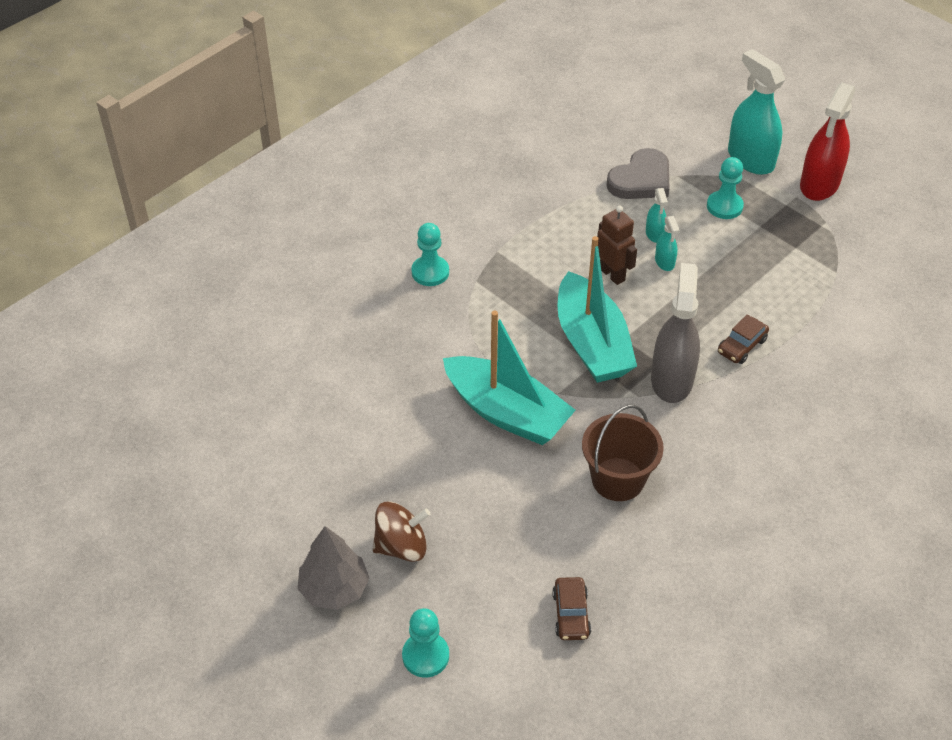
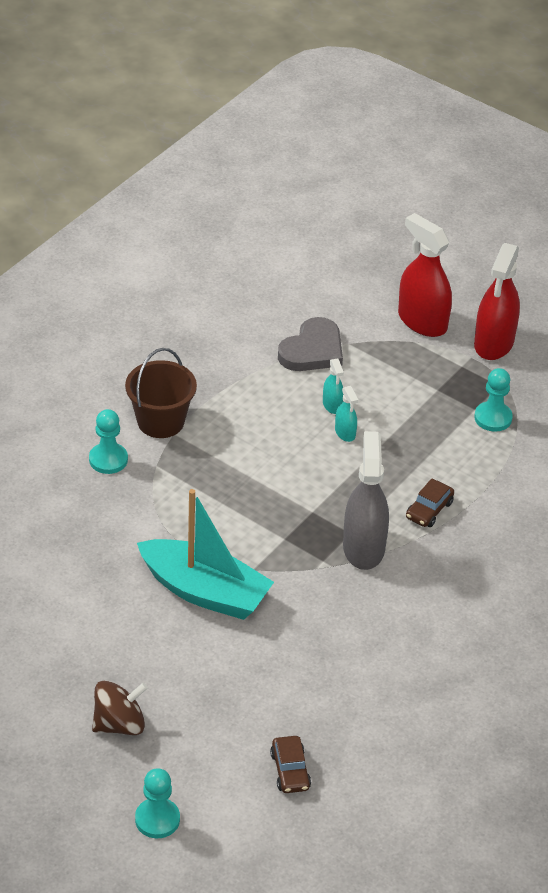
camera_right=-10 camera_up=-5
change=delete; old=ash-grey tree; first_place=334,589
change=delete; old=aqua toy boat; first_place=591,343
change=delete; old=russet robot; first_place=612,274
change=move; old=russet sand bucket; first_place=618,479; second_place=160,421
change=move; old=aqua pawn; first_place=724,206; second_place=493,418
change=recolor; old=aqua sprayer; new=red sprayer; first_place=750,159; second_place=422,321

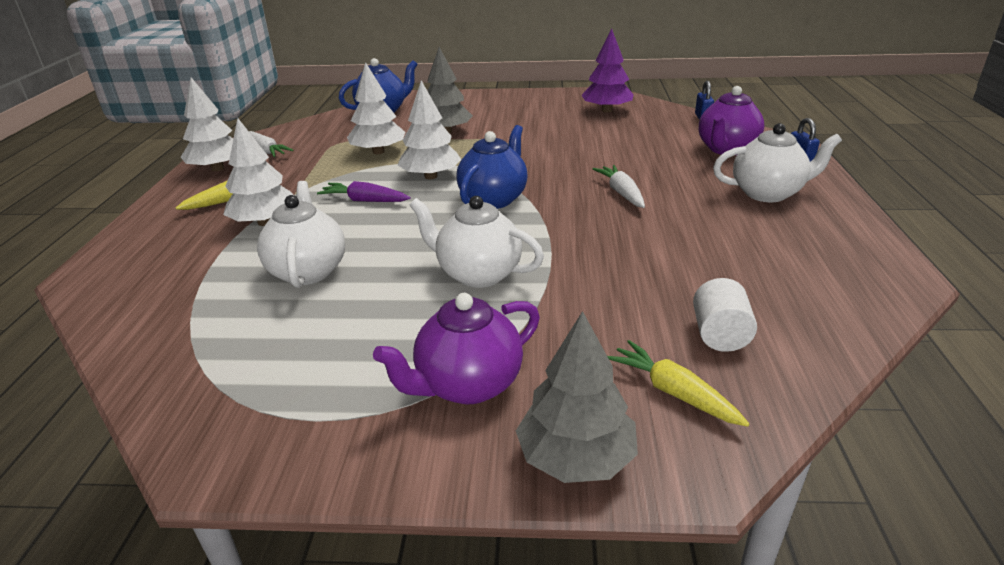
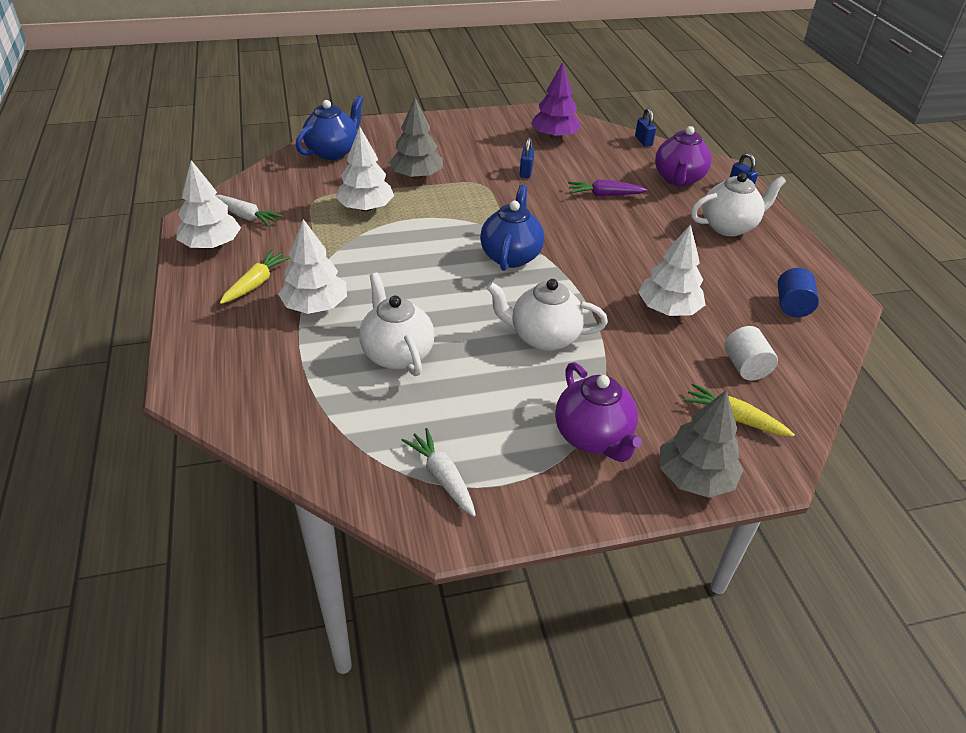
camera_right=-20 camera_up=10
change=insert; new=cobalt lock; second_place=526,172
change=insert; new=cobalt solid cylinder; second_place=792,306
change=move; old=royal purple carrot; first_place=365,201; second_place=604,195
change=move; old=pure white tree; first_place=430,176; second_place=668,309
change=move; old=pure white carrot; first_place=621,193; second_place=442,477
change=rotate; old=royal purple teapot; first_place=467,385; second_place=593,437; degrees=-60

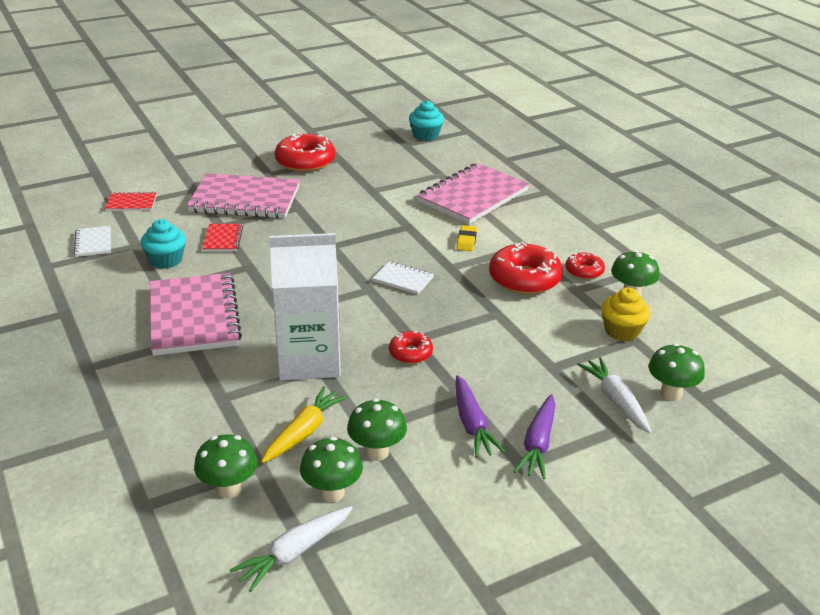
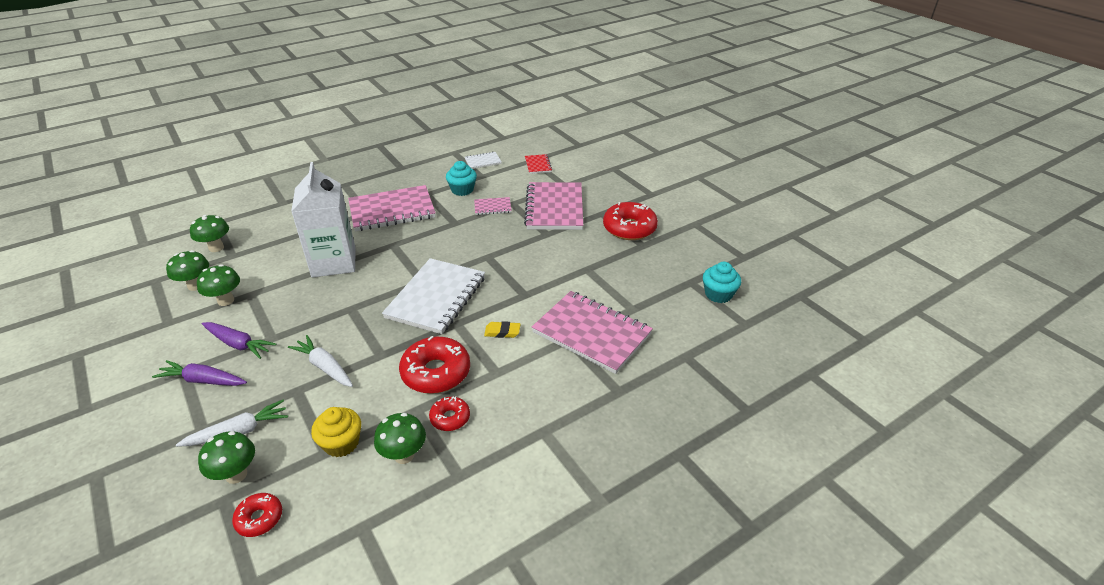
camera_right=85 camera_up=5
change=delete; old=bright yellow carrot; first_place=304,432
change=move; old=pure white carrot; first_place=294,553; second_place=324,367
change=move; old=red donut; first_place=410,353; second_place=259,518
change=recolor; old=red exercise book; new=rose-pink exercise book; first_place=223,239; second_place=492,207
change=rotate; old=royal purple carrot; first_place=472,424; second_place=238,344; degrees=-135
change=resize; old=pure white exercise book; first_place=403,279; second_place=436,298; factor=2.18

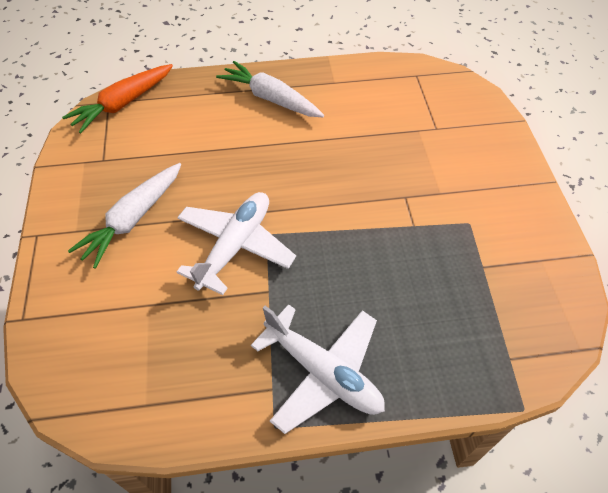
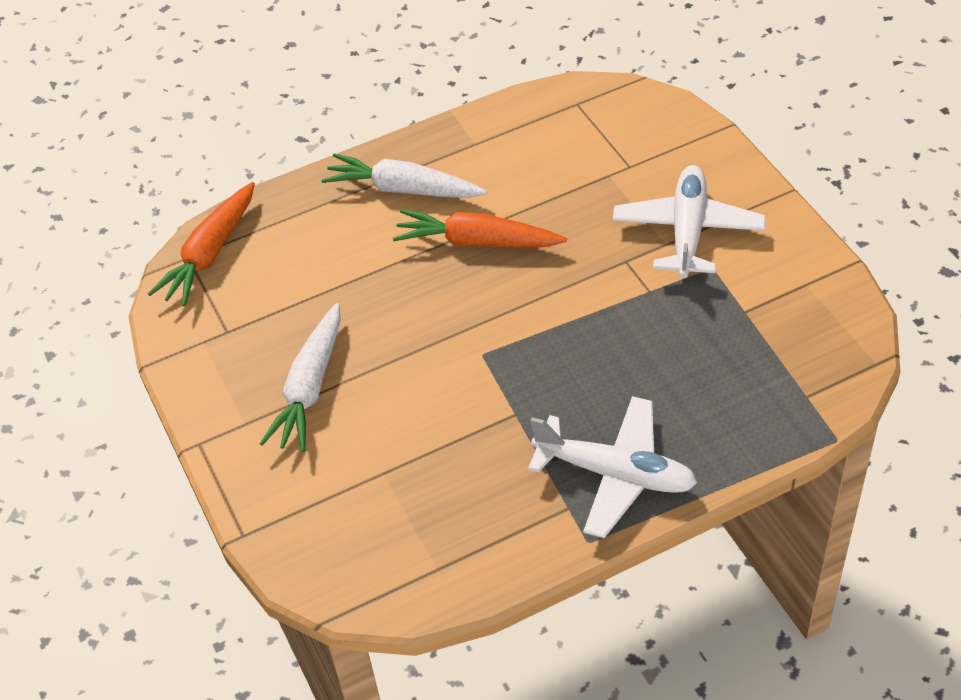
camera_right=-15 camera_up=-5
change=insert; new=orange-coloured carrot; second_place=477,242
change=move; old=pure white aeroplane; first_place=235,246; second_place=687,231

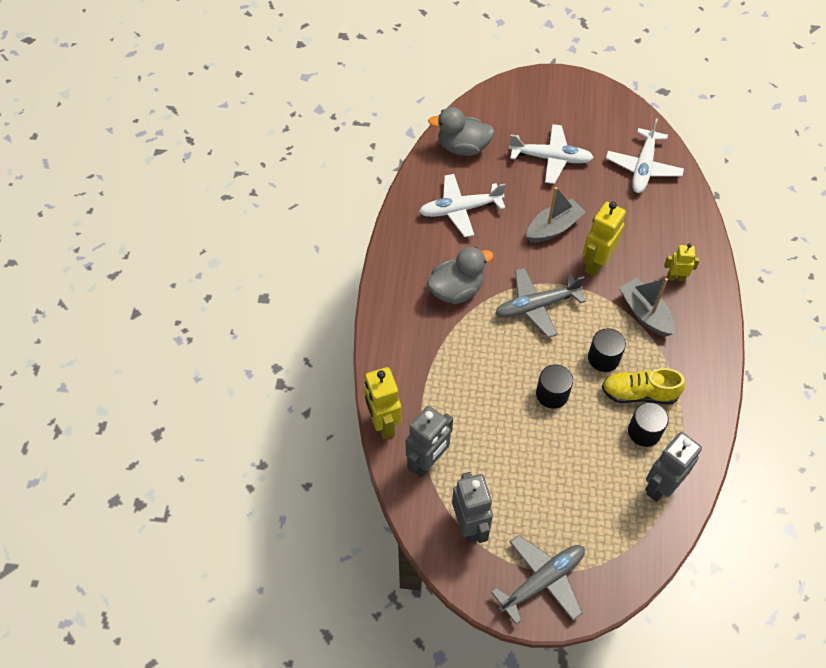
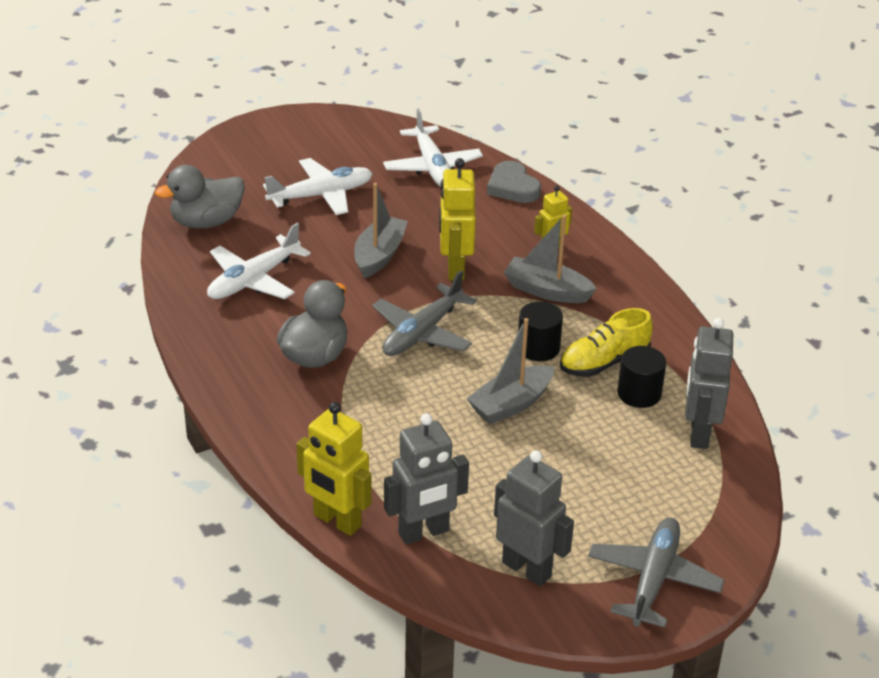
camera_right=-35 camera_up=-20
change=insert; new=ash-grey heart; second_place=512,187
change=replace; old=ebony solid cylinder; new=ash-grey toy boat; first_place=552,394; second_place=511,404
change=rotate; old=ash-grey robot; first_place=427,462; second_place=424,532; degrees=60

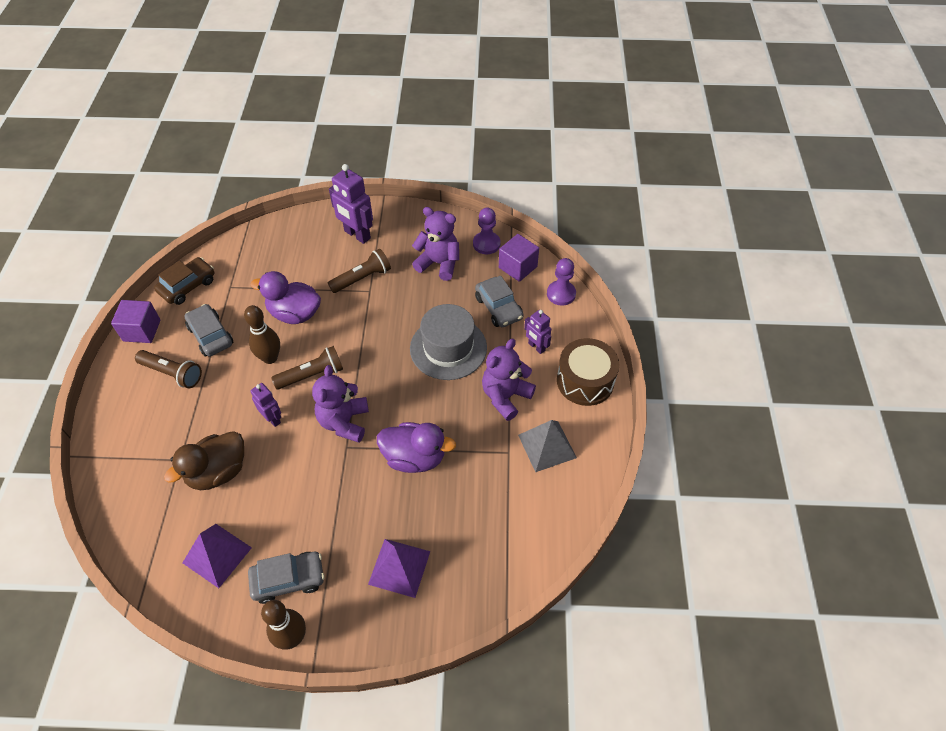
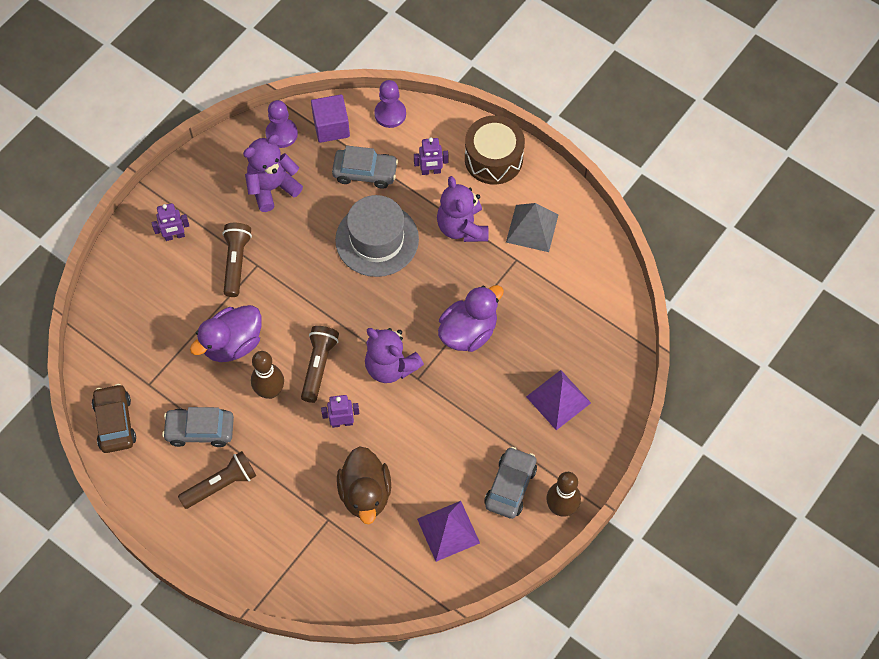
camera_right=-55 camera_up=10
change=delete; old=royal purple cube; first_place=142,330
change=resize; old=royal purple robot; first_place=357,235; second_place=174,236; factor=0.59

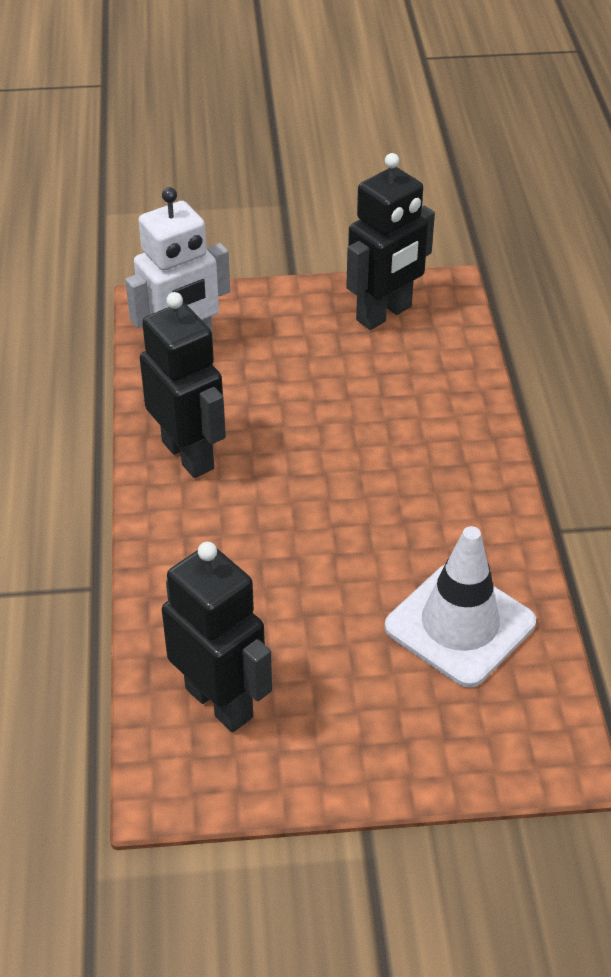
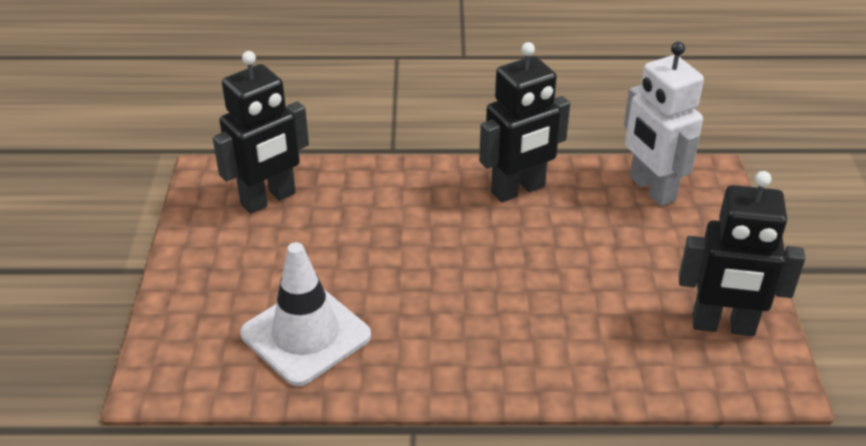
camera_right=95 camera_up=-5
change=rotate; old=ebony robot; first_place=384,314; second_place=723,326; degrees=-45

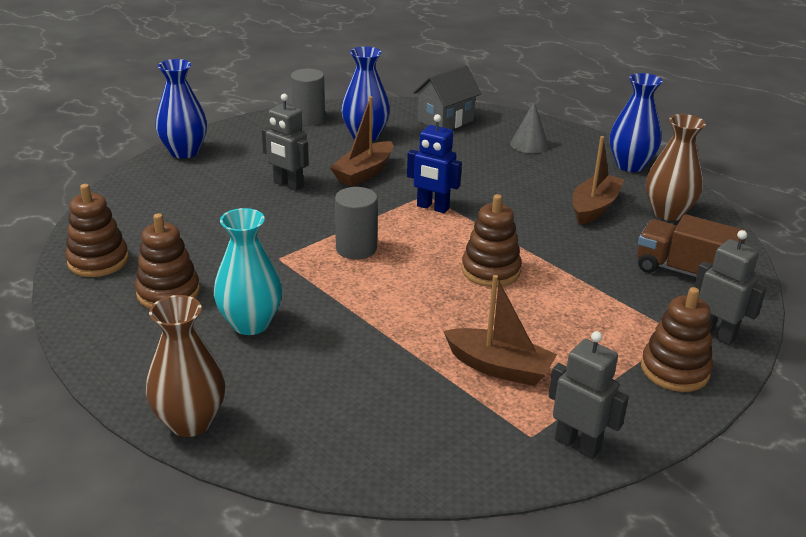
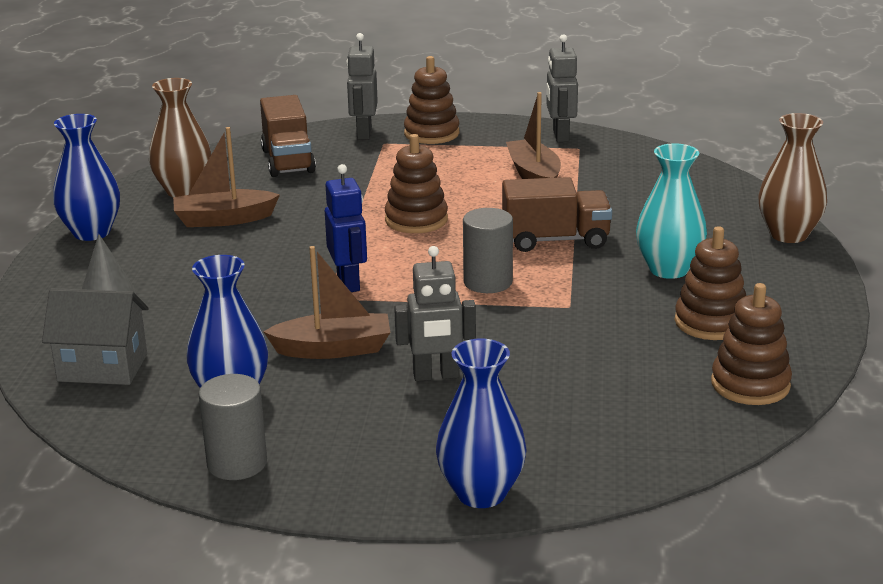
camera_right=-130 camera_up=-5
change=insert; new=russet truck; second_place=555,240
change=rotate; old=ash-grey robot; first_place=288,185; second_place=436,376; degrees=90

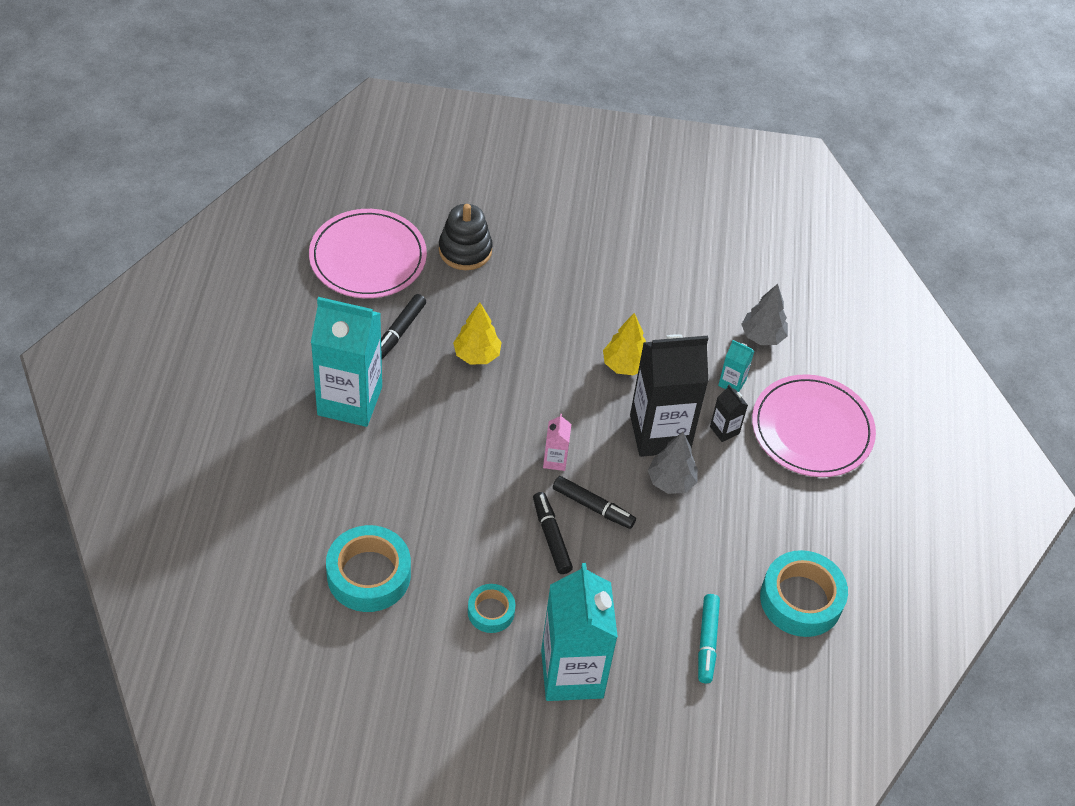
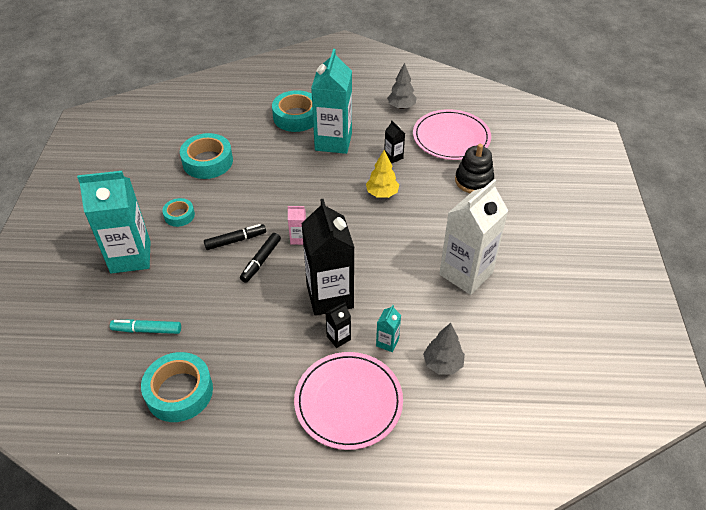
camera_right=90 camera_up=-5
change=delete; old=bright yellow tree; first_place=625,365
change=insert; new=aqua roll of tape; second_place=296,117
change=insert; new=pure white juice carton; second_place=466,273
change=move; old=ash-grey tree; first_place=671,481; second_place=401,107
change=replace; old=ebony marker pen; new=ebony juice carton; first_place=399,331; second_place=393,157

